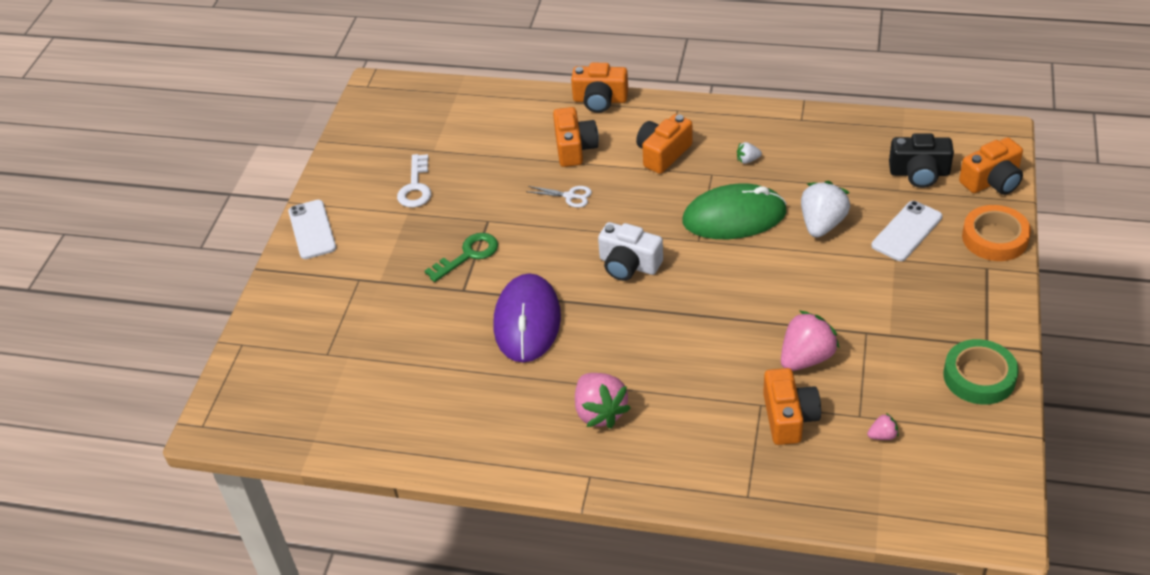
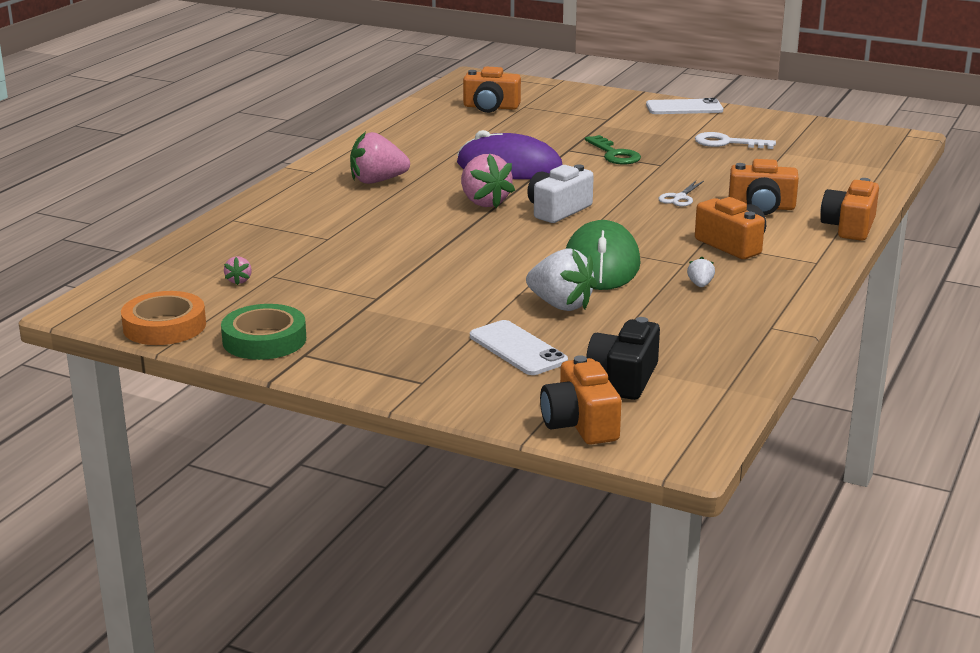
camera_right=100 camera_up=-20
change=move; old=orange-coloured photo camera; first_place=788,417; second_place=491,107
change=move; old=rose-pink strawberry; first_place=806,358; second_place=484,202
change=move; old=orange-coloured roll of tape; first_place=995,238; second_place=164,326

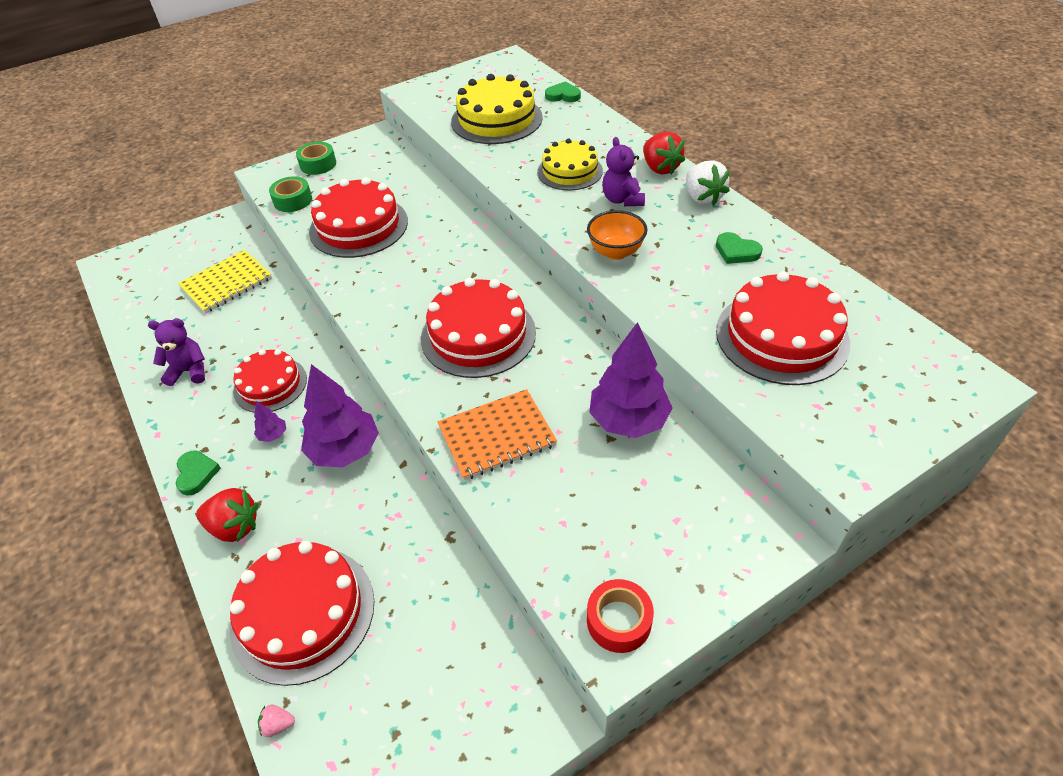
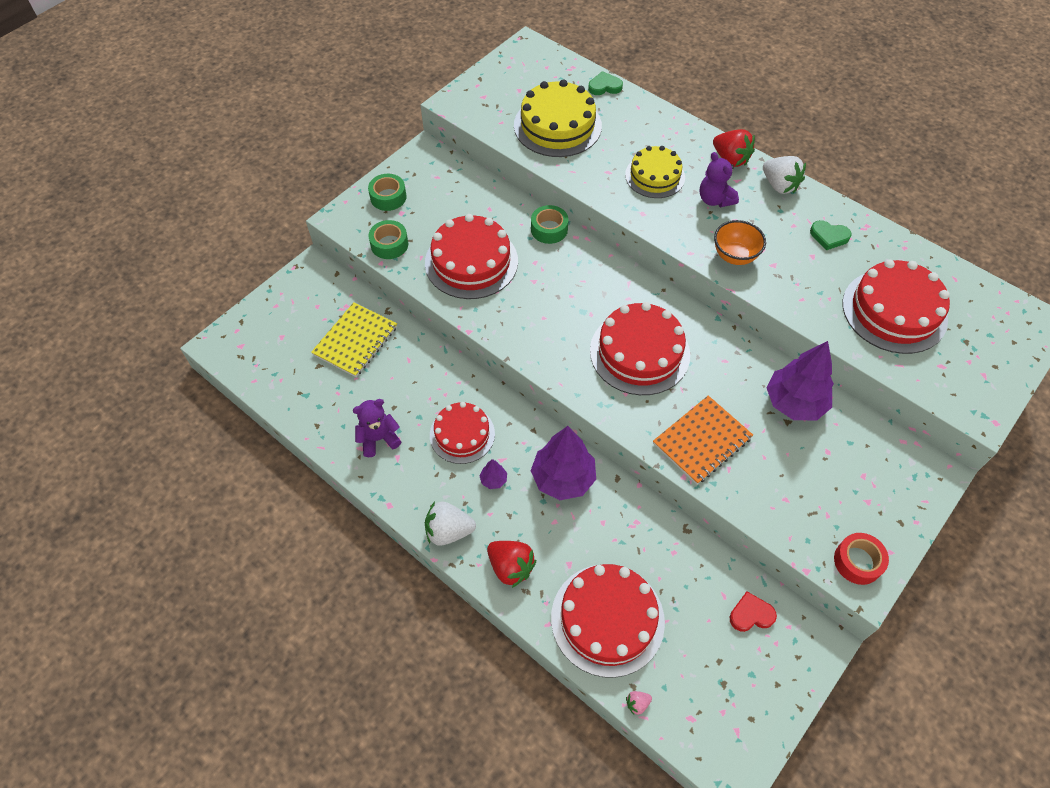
camera_right=-20 camera_up=10
change=insert; new=leaf-green roll of tape; second_place=549,229
change=insert; new=red heart; second_place=751,614
change=replace; old=leaf-green heart; new=pure white strawberry; first_place=196,474; second_place=448,531
change=rotate; old=red strawberry; first_place=234,527; second_place=511,567; degrees=45

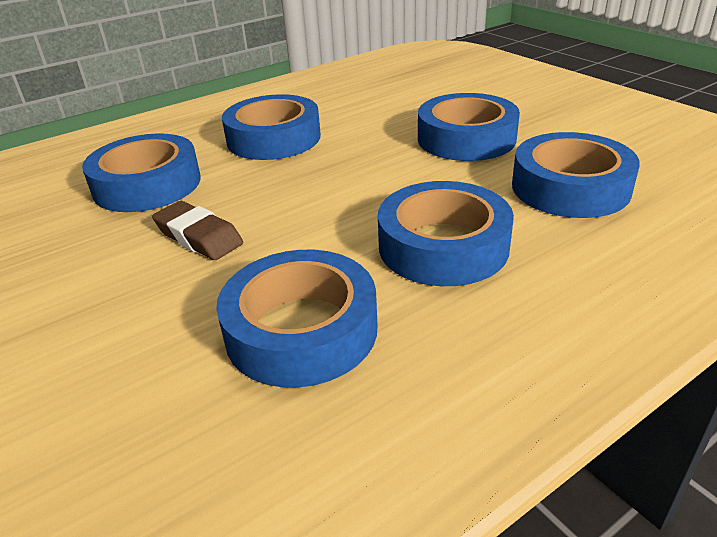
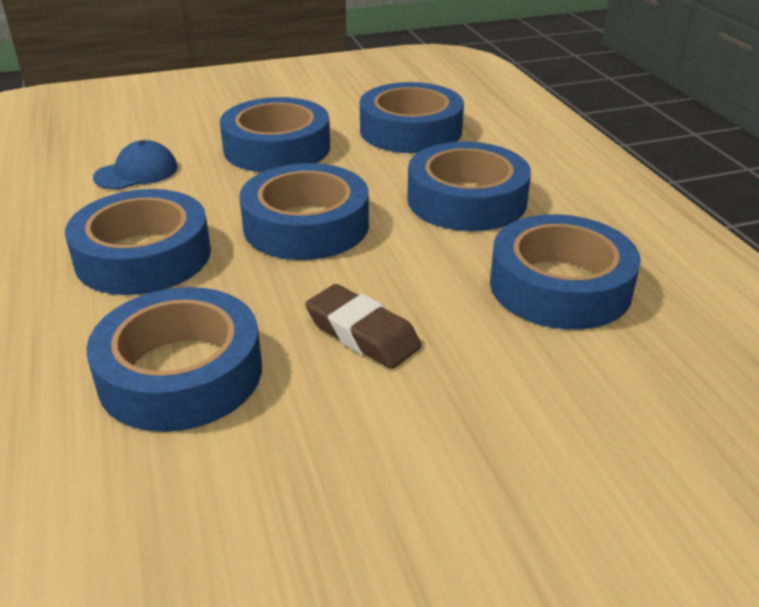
camera_right=-75 camera_up=0
change=insert; new=cobalt baseball cap; second_place=136,172
change=insert; new=cobalt roll of tape; second_place=306,225
change=rotate; old=russet gum eraser; first_place=199,237; second_place=362,334; degrees=75

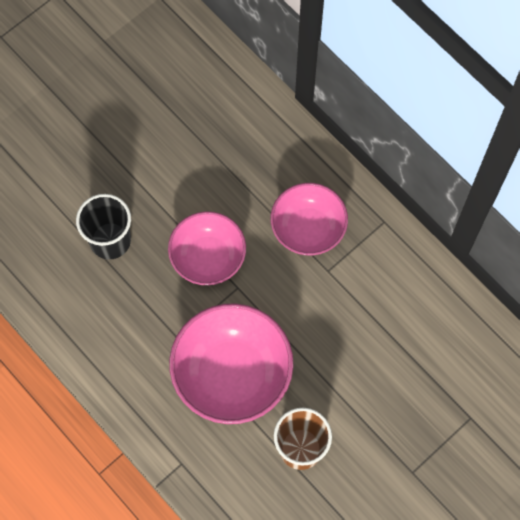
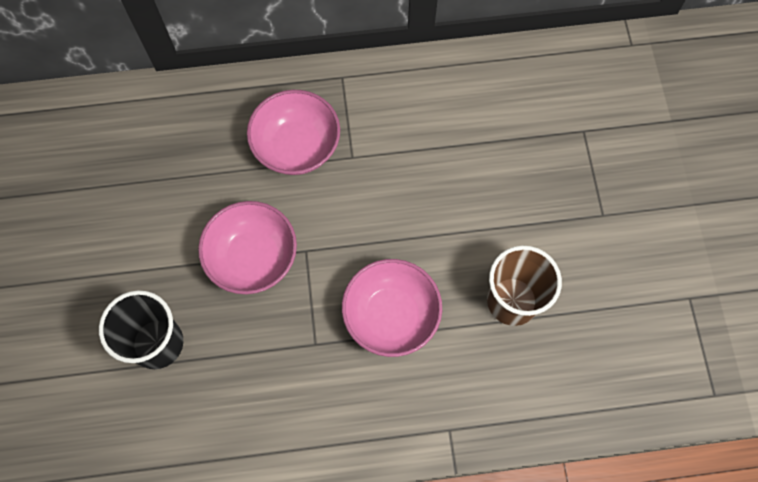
camera_right=-55 camera_up=0
change=resize; old=rose-pink deep dish; first_place=232,374; second_place=391,316; factor=0.66

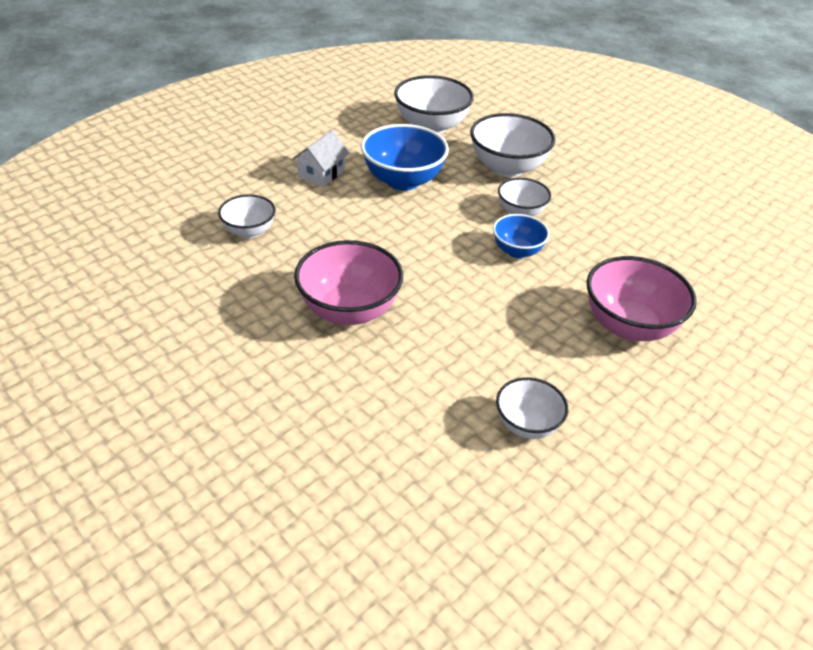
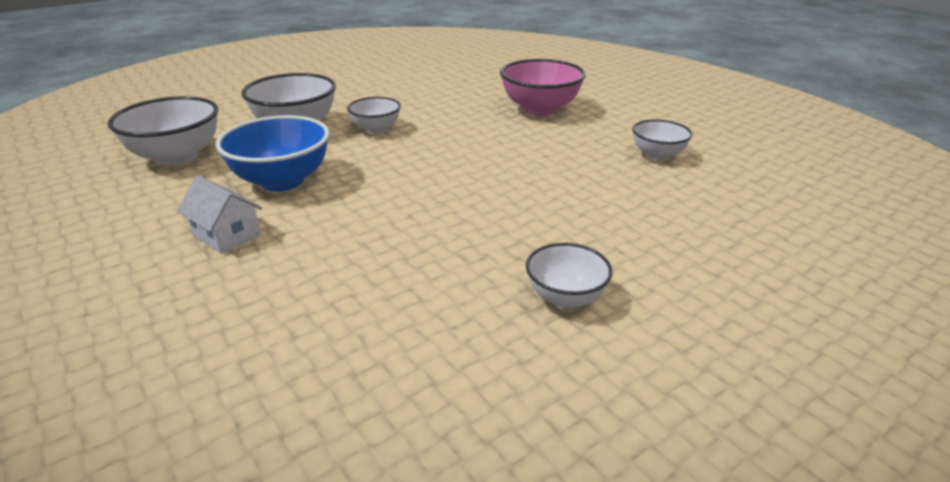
camera_right=-80 camera_up=-10
change=delete; old=rose-pink deep dish; first_place=349,310
change=delete; old=cobalt deep dish; first_place=517,251
change=move; old=pure white deep dish; first_place=249,231; second_place=565,297

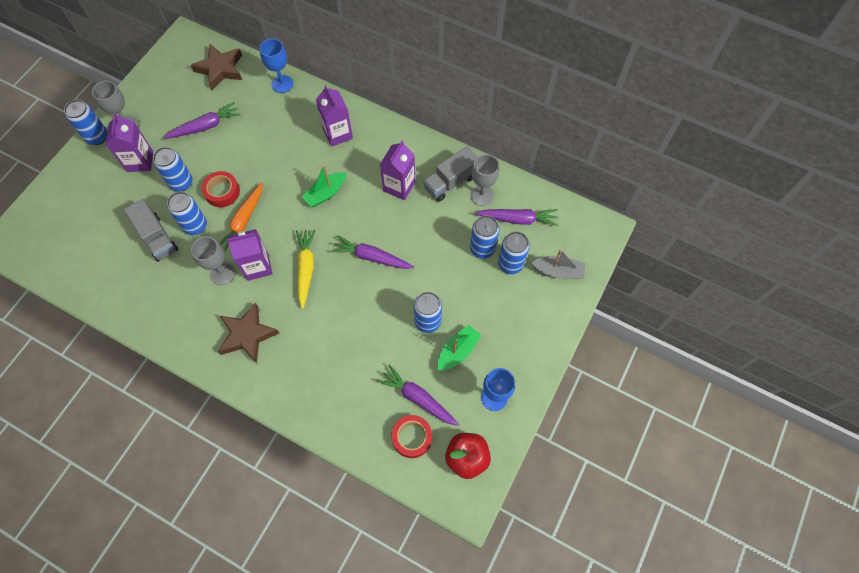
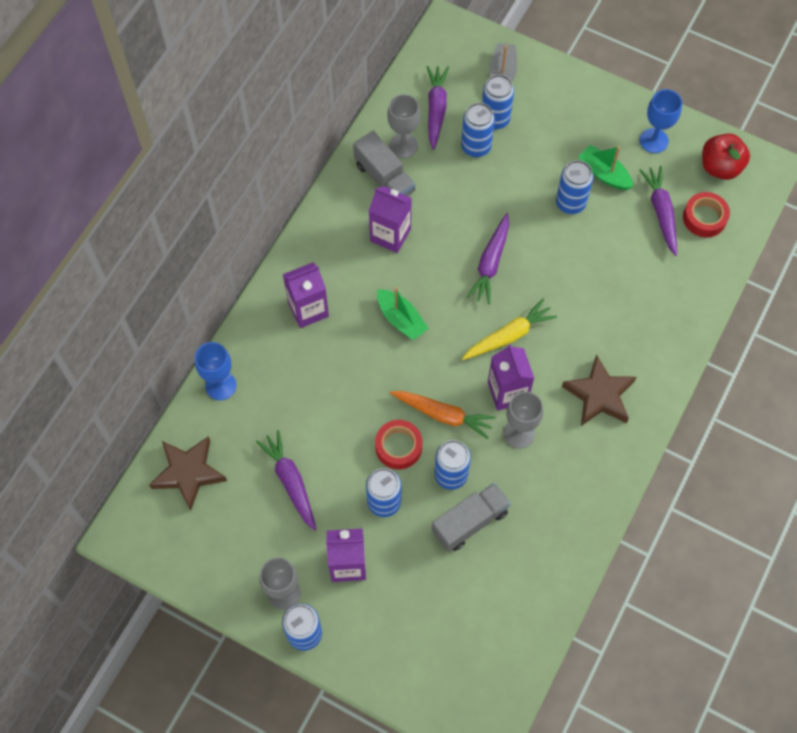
camera_right=-90 camera_up=0
change=rotate; old=bright yellow carrot; first_place=306,269; second_place=508,336; degrees=150
change=rotate; old=royal purple carrot; first_place=418,398; second_place=661,212; degrees=135

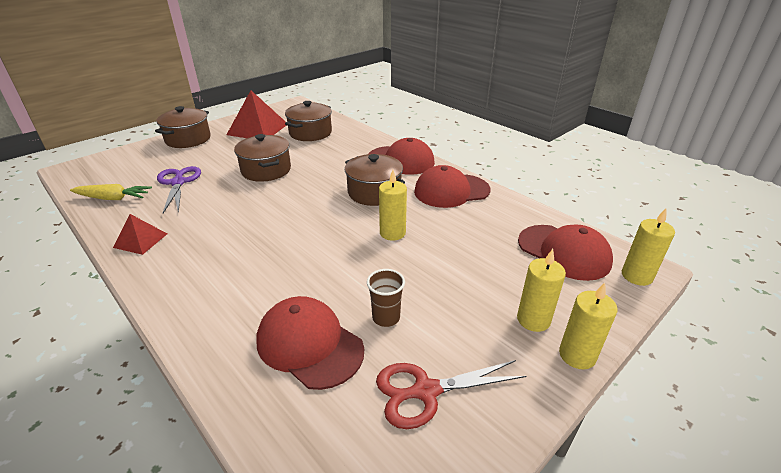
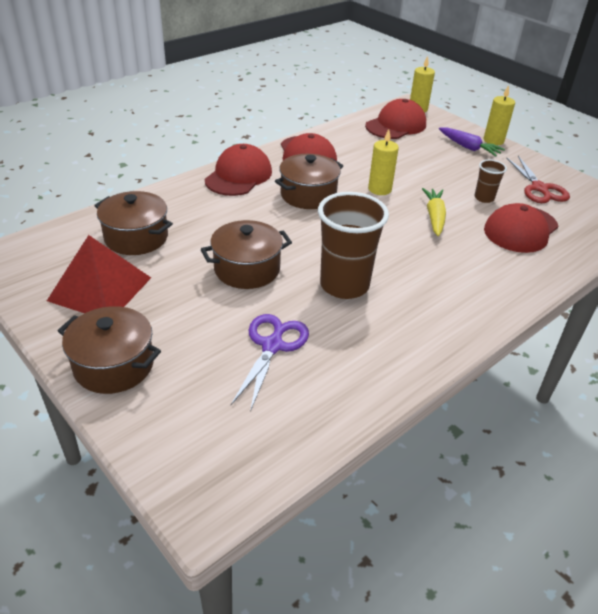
camera_right=-90 camera_up=5
change=delete; old=red solid pyramid; first_place=140,240
change=insert; new=russet tumbler; second_place=344,285
change=move; old=bright yellow carrot; first_place=113,198; second_place=434,217
change=replace; old=bright yellow candle; new=royal purple carrot; first_place=533,320; second_place=469,147
change=rotate; old=royal purple shears; first_place=178,182; second_place=272,345; degrees=120

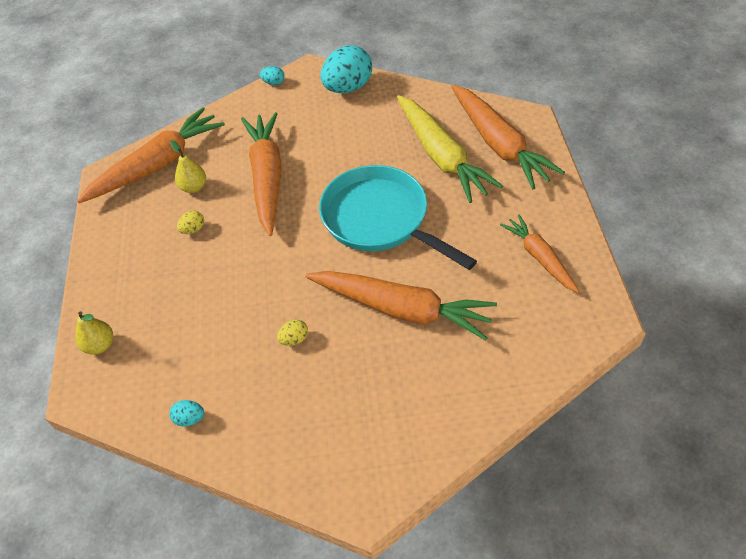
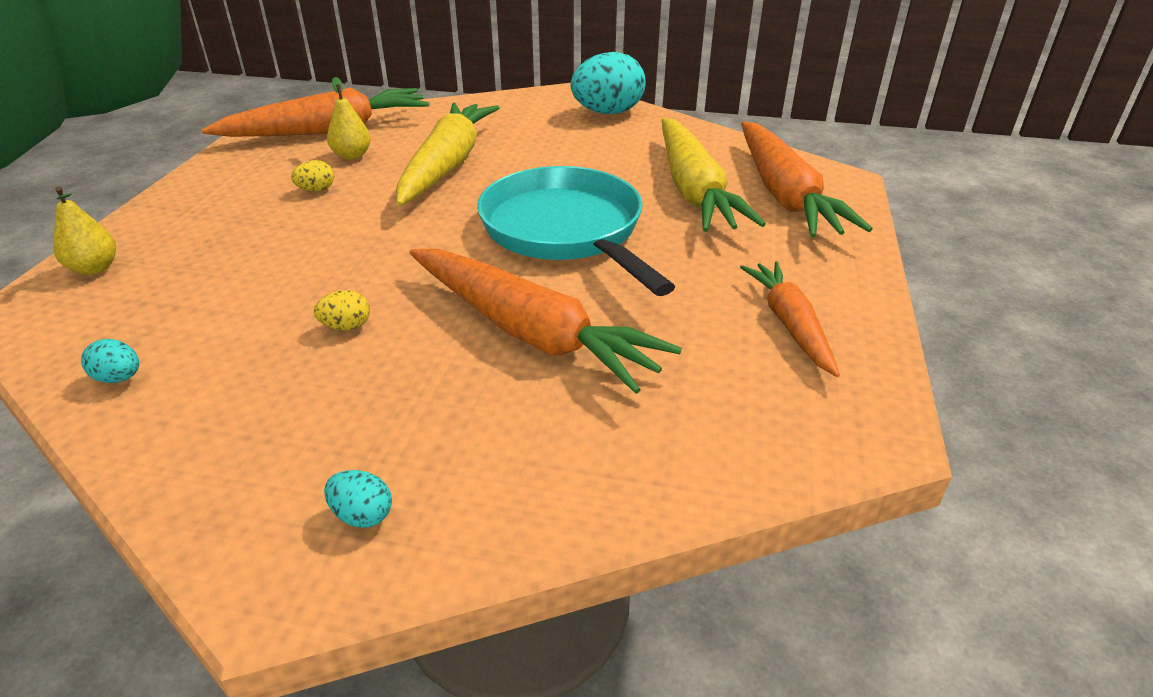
camera_right=15 camera_up=-15
change=move; old=aqua toy egg; first_place=274,83; second_place=362,515
change=recolor; old=orange-coloured carrot; new=bright yellow carrot; first_place=267,178; second_place=447,165

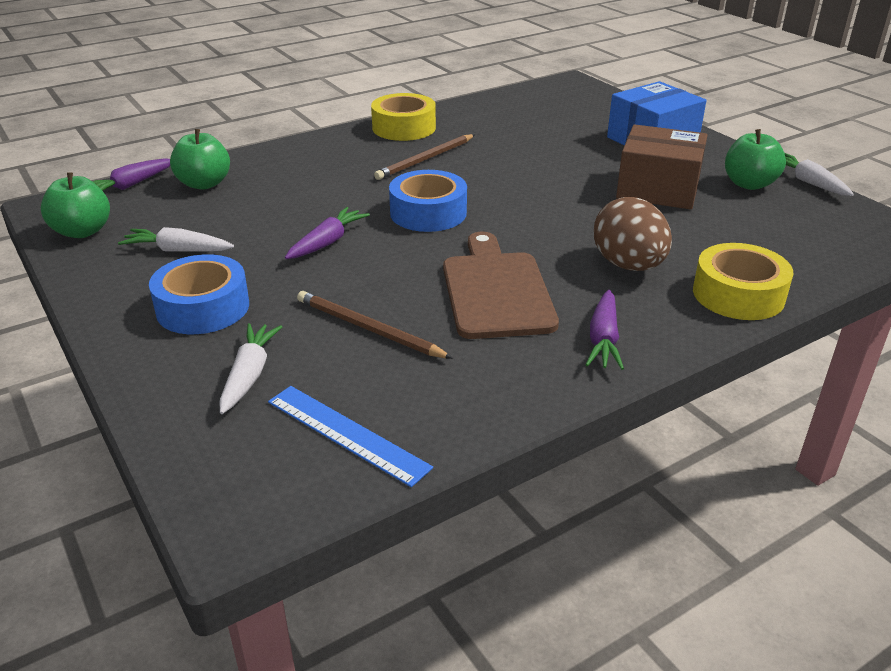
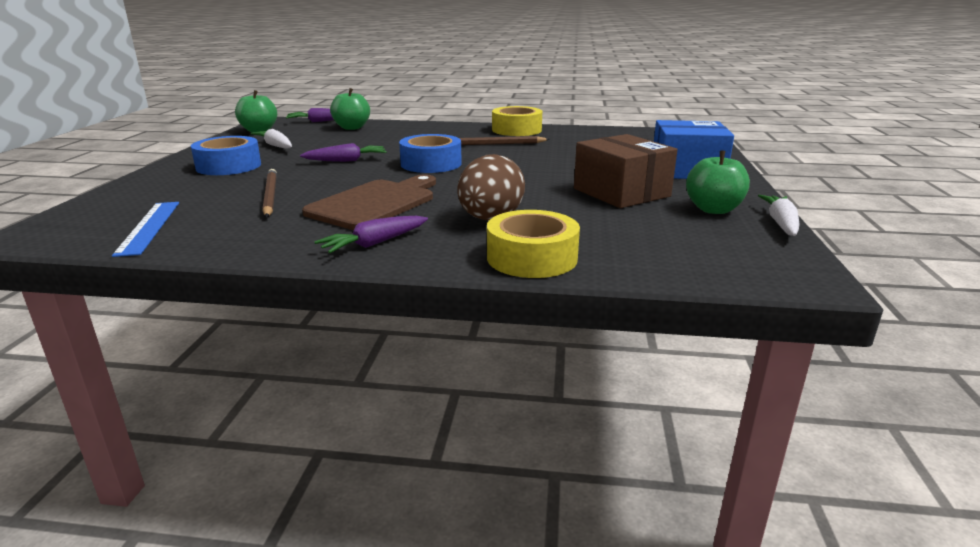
camera_right=40 camera_up=-10
change=delete; old=pure white carrot; first_place=249,374

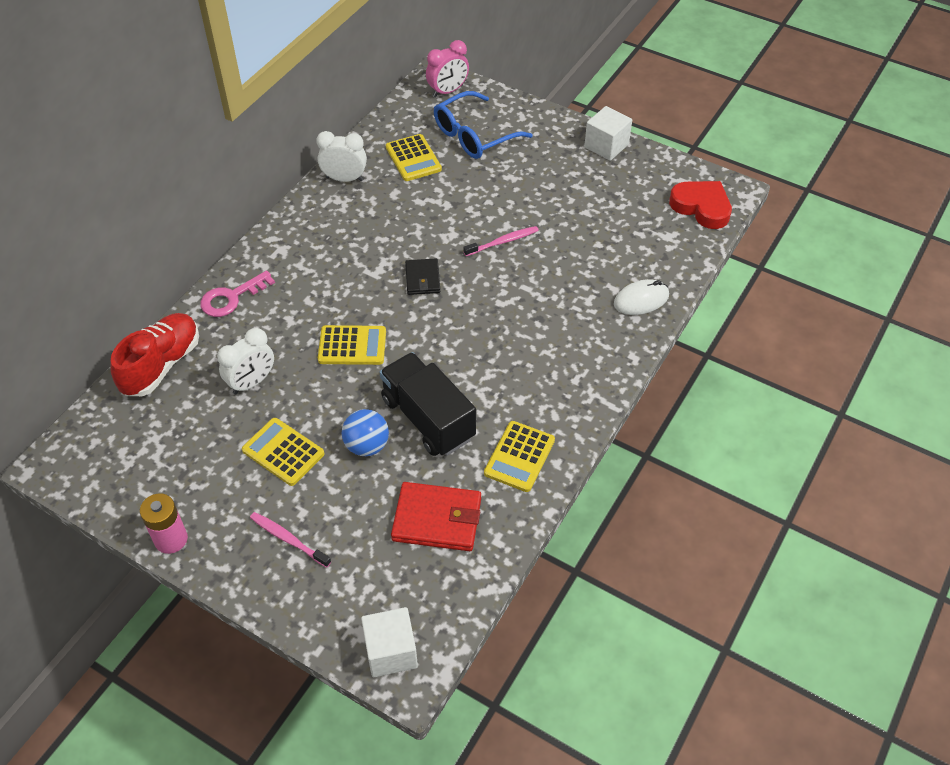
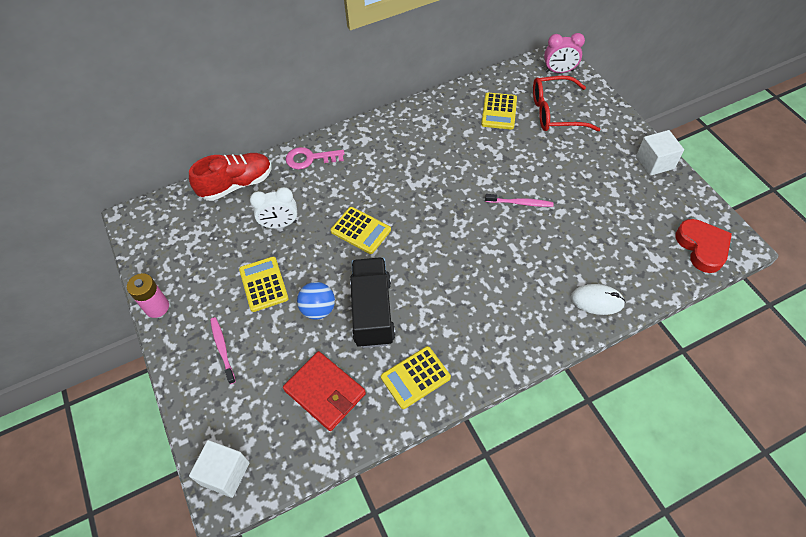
camera_right=35 camera_up=5
change=delete; old=pure white alarm clock; first_place=344,179
change=delete; old=ebony card wallet; first_place=422,279
change=recolor; old=cobalt glasses; new=red glasses; first_place=474,135; second_place=555,112

